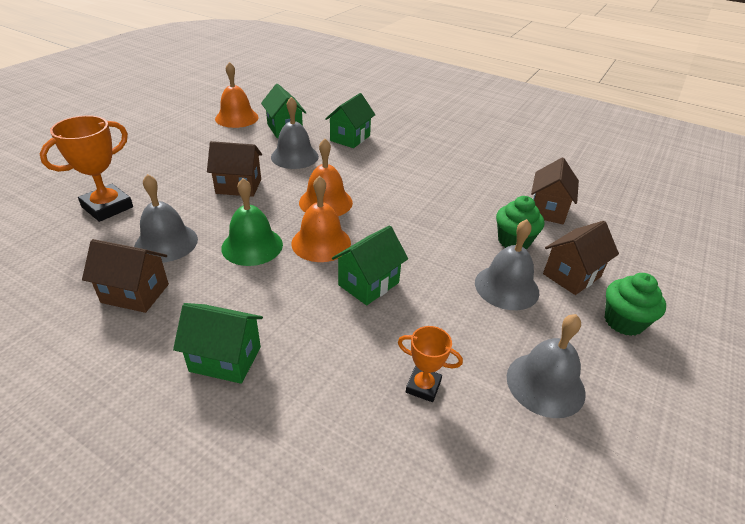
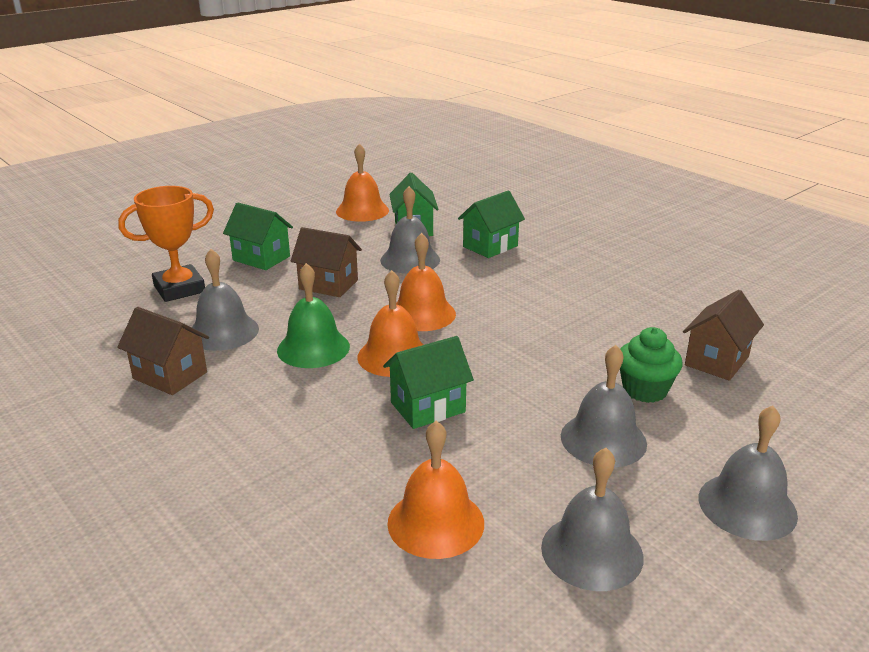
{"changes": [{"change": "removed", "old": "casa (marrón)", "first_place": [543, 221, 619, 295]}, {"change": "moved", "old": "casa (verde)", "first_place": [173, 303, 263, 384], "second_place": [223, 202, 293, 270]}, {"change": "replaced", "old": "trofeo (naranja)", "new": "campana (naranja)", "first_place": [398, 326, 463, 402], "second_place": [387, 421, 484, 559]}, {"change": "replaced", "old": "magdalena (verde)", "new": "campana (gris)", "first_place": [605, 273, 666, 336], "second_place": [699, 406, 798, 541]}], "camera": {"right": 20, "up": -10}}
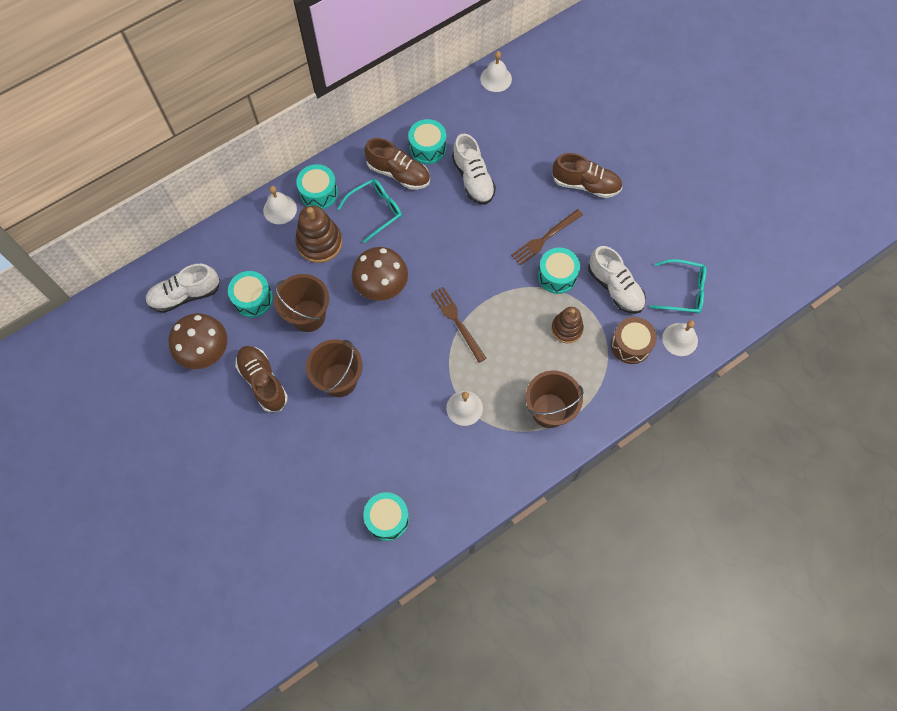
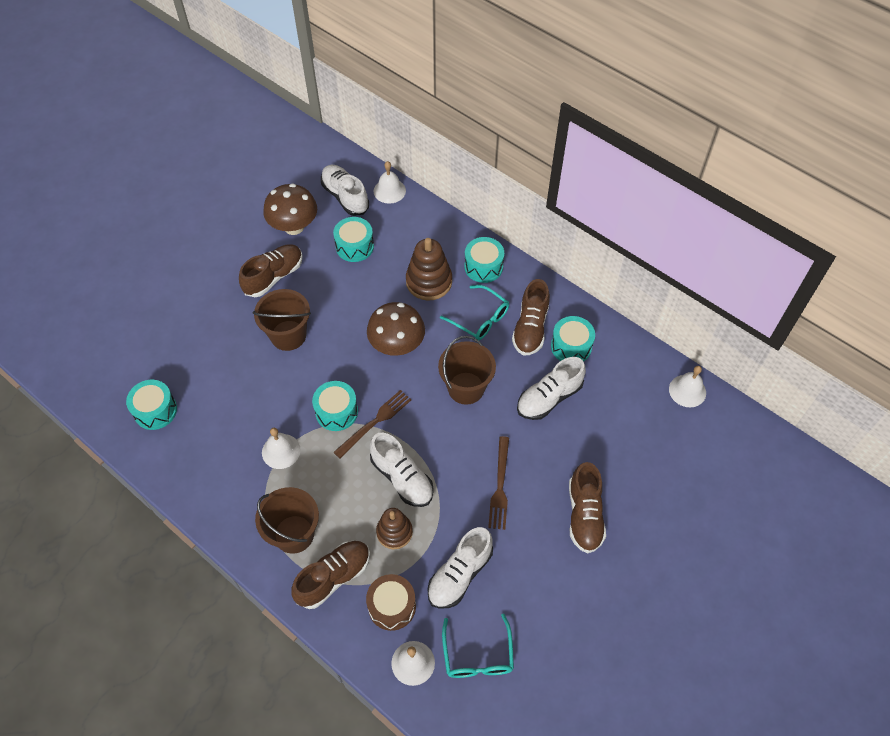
{"changes": [{"change": "added", "new": "zapato (marrón)", "second_place": [291, 541, 370, 609]}, {"change": "added", "new": "zapato (blanco)", "second_place": [370, 433, 434, 507]}, {"change": "moved", "old": "campana (blanco)", "first_place": [263, 186, 297, 224], "second_place": [374, 161, 406, 204]}, {"change": "moved", "old": "balde (marrón)", "first_place": [274, 274, 329, 332], "second_place": [438, 336, 496, 405]}, {"change": "moved", "old": "tambor (turquesa)", "first_place": [538, 248, 580, 294], "second_place": [312, 381, 358, 431]}, {"change": "turned", "old": "tenedor (marrón)", "first_place": [511, 209, 583, 266], "second_place": [488, 436, 509, 530], "degrees": -120}], "camera": {"right": 75, "up": -10}}
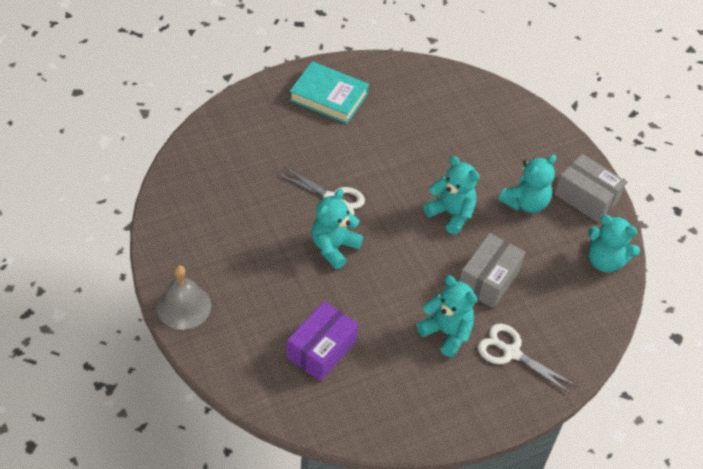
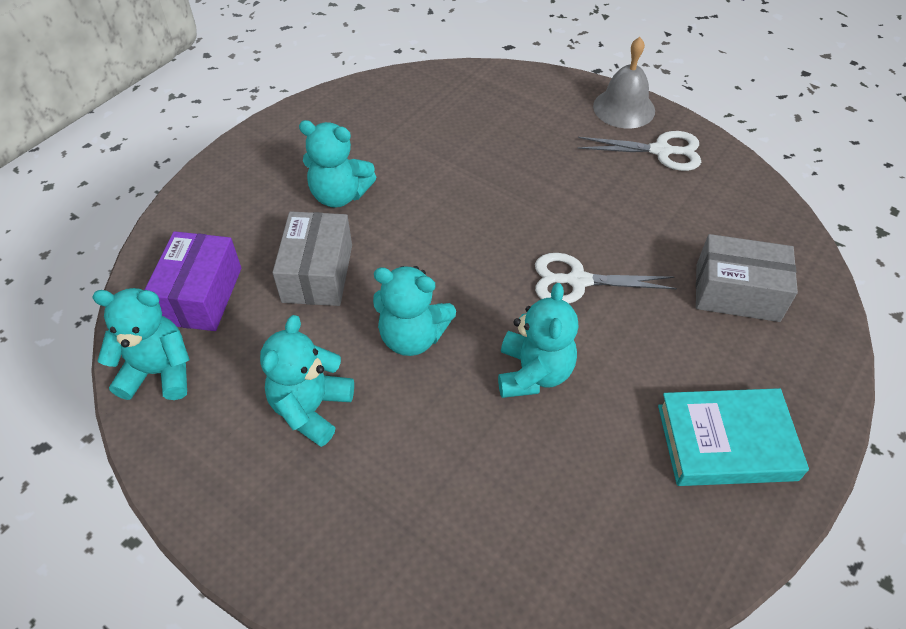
{"changes": [{"change": "moved", "old": "caja (morado)", "first_place": [287, 301, 359, 381], "second_place": [145, 231, 241, 331]}, {"change": "moved", "old": "osito (turquesa)", "first_place": [311, 189, 363, 269], "second_place": [498, 283, 578, 398]}, {"change": "moved", "old": "tijeras (blanco)", "first_place": [477, 324, 576, 394], "second_place": [578, 131, 701, 171]}, {"change": "moved", "old": "caja (gris)", "first_place": [555, 154, 626, 223], "second_place": [696, 234, 798, 322]}], "camera": {"right": 155, "up": 0}}
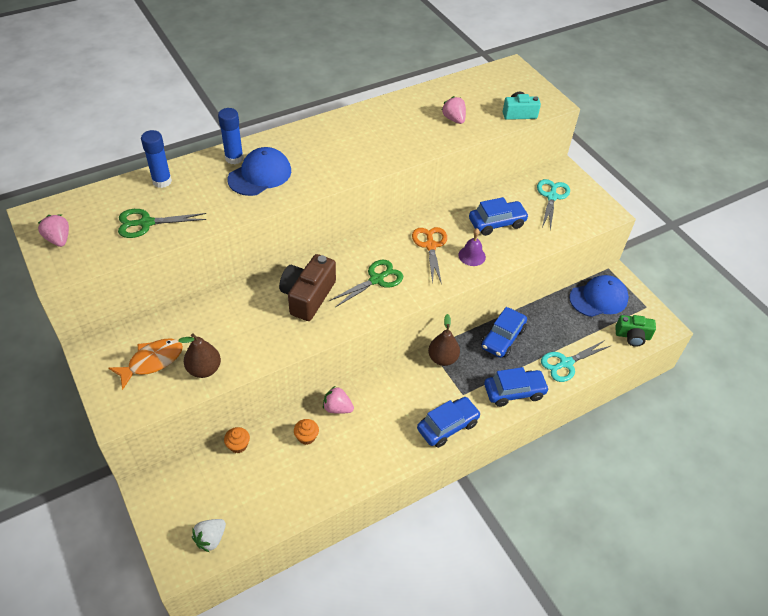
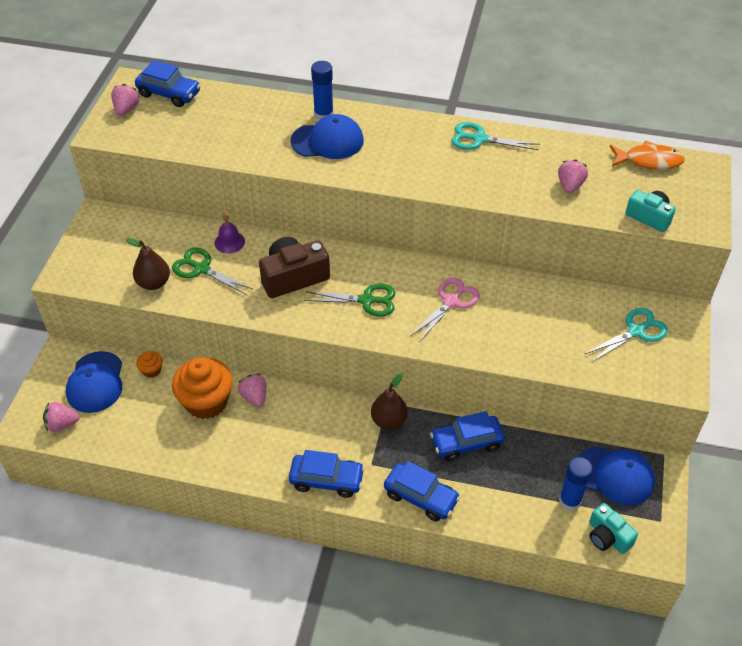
{"changes": [{"change": "added", "new": "gorra (azul)", "second_place": [66, 351, 122, 413]}, {"change": "moved", "old": "pez (naranja)", "first_place": [109, 338, 183, 390], "second_place": [610, 140, 685, 170]}, {"change": "moved", "old": "tijeras (verde)", "first_place": [118, 209, 206, 238], "second_place": [172, 248, 254, 295]}, {"change": "moved", "old": "barra de pegamento (azul)", "first_place": [141, 130, 172, 188], "second_place": [559, 457, 593, 511]}, {"change": "moved", "old": "campana (morado)", "first_place": [458, 228, 486, 266], "second_place": [215, 211, 245, 254]}, {"change": "moved", "old": "coche (azul)", "first_place": [469, 197, 529, 236], "second_place": [135, 60, 201, 107]}, {"change": "moved", "old": "tijeras (turquesa)", "first_place": [541, 340, 610, 382], "second_place": [451, 122, 540, 150]}, {"change": "recoloured", "old": "fresa (blanco)", "new": "fresa (rosa)", "first_place": [192, 519, 226, 552], "second_place": [43, 402, 80, 432]}, {"change": "recoloured", "old": "tijeras (naranja)", "new": "tijeras (rosa)", "first_place": [412, 227, 447, 284], "second_place": [411, 277, 480, 342]}, {"change": "recoloured", "old": "cámara (verde)", "new": "cámara (turquesa)", "first_place": [615, 315, 656, 347], "second_place": [589, 503, 638, 554]}, {"change": "resized", "old": "magdalena (naranja)", "first_place": [294, 419, 319, 445], "second_place": [172, 357, 233, 419], "factor": 2.24}], "camera": {"right": 45, "up": 0}}
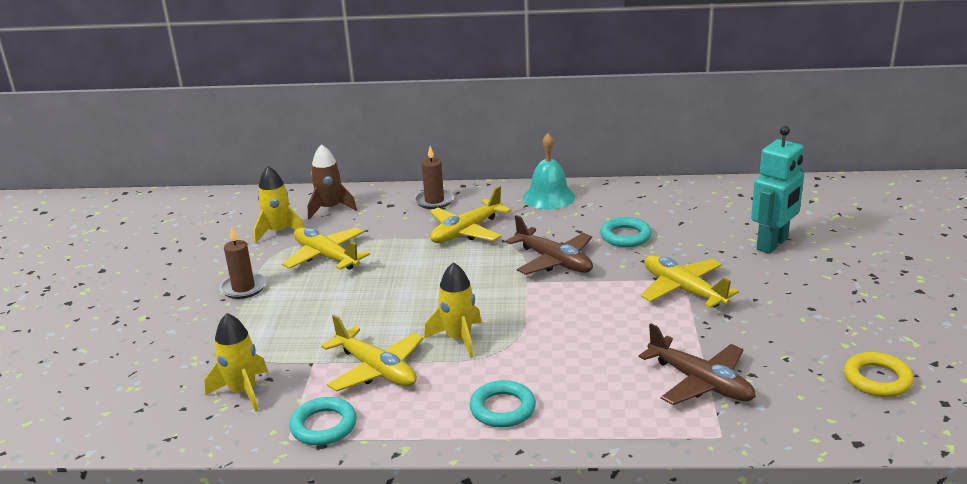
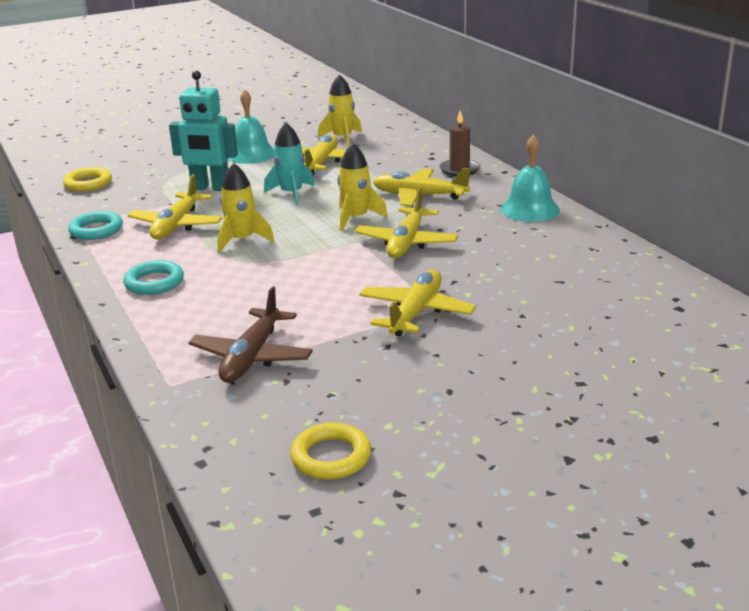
{"changes": [{"change": "removed", "old": "cohete (marrón)", "first_place": [308, 144, 357, 220]}, {"change": "removed", "old": "anillo (turquesa)", "first_place": [600, 217, 652, 247]}, {"change": "added", "new": "anillo (amarillo)", "second_place": [63, 167, 112, 191]}, {"change": "added", "new": "cohete (turquesa)", "second_place": [264, 122, 315, 206]}, {"change": "moved", "old": "cohete (amarillo)", "first_place": [205, 313, 268, 412], "second_place": [338, 143, 388, 231]}, {"change": "moved", "old": "robot (turquesa)", "first_place": [751, 126, 804, 254], "second_place": [169, 71, 238, 191]}, {"change": "replaced", "old": "vela (marrón)", "new": "campana (turquesa)", "first_place": [220, 227, 266, 299], "second_place": [228, 89, 275, 164]}, {"change": "recoloured", "old": "avión (marrón)", "new": "avión (amarillo)", "first_place": [506, 215, 593, 275], "second_place": [355, 188, 458, 258]}], "camera": {"right": 60, "up": 0}}
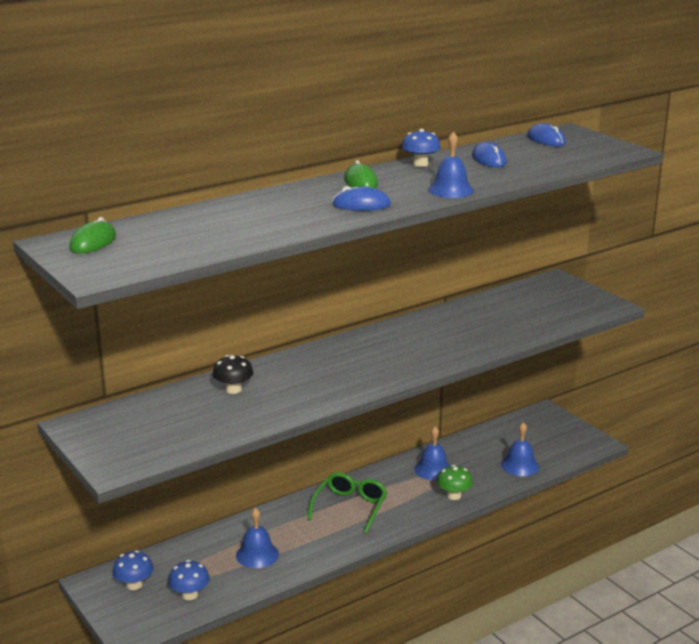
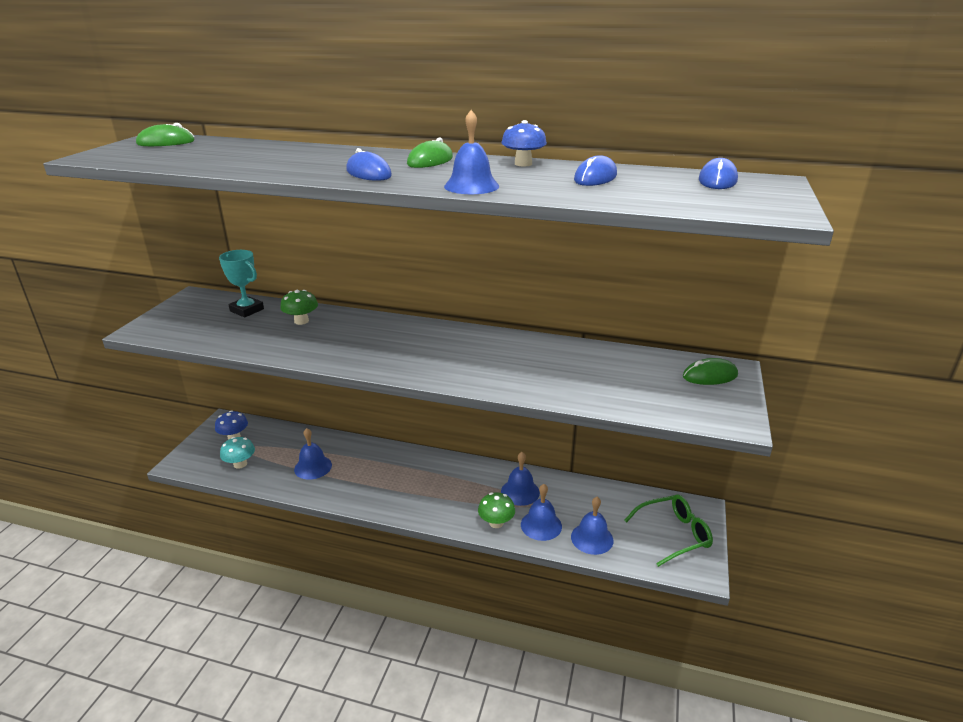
{"changes": [{"change": "added", "new": "trofeo (turquesa)", "second_place": [219, 250, 264, 318]}, {"change": "added", "new": "campana (azul)", "second_place": [521, 484, 562, 541]}, {"change": "added", "new": "ratón (verde)", "second_place": [683, 358, 738, 385]}, {"change": "moved", "old": "gafas (verde)", "first_place": [307, 472, 387, 533], "second_place": [625, 495, 713, 567]}, {"change": "recoloured", "old": "seta (azul)", "new": "seta (turquesa)", "first_place": [168, 560, 210, 600], "second_place": [220, 437, 255, 469]}, {"change": "recoloured", "old": "seta (negro)", "new": "seta (verde)", "first_place": [212, 355, 253, 394], "second_place": [280, 290, 318, 325]}], "camera": {"right": 50, "up": 5}}
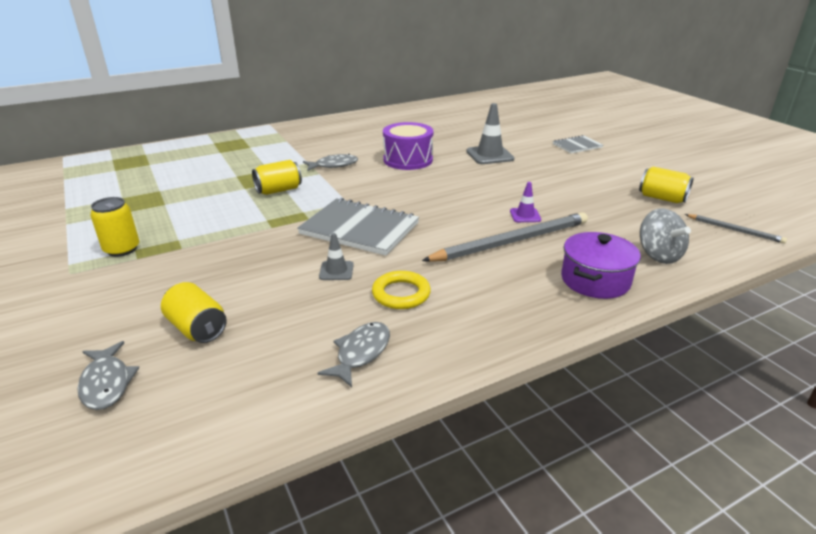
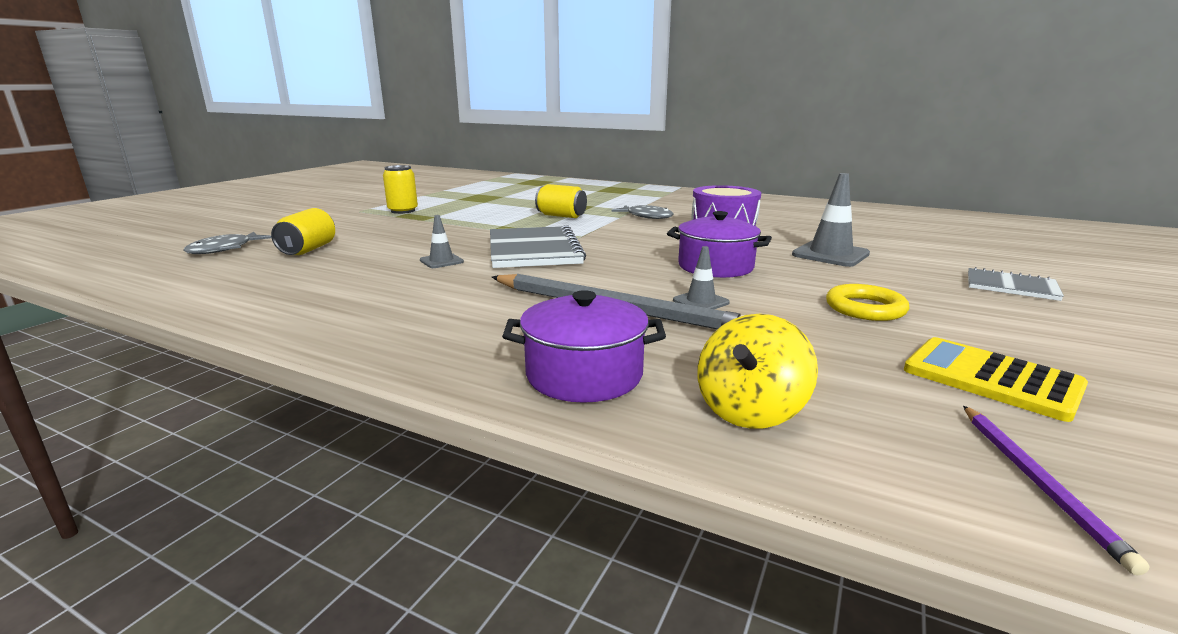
{"changes": [{"change": "removed", "old": "pez (gris)", "first_place": [317, 322, 390, 387]}, {"change": "added", "new": "olla (morado)", "second_place": [667, 211, 772, 278]}, {"change": "moved", "old": "anillo (amarillo)", "first_place": [372, 271, 431, 309], "second_place": [826, 284, 909, 321]}, {"change": "replaced", "old": "lata (amarillo)", "new": "calculadora (amarillo)", "first_place": [639, 167, 694, 203], "second_place": [904, 337, 1088, 422]}, {"change": "recoloured", "old": "cono de tráfico (morado)", "new": "cono de tráfico (gris)", "first_place": [510, 182, 541, 222], "second_place": [673, 246, 730, 309]}, {"change": "recoloured", "old": "peonza (gris)", "new": "peonza (amarillo)", "first_place": [640, 208, 691, 264], "second_place": [697, 314, 818, 429]}, {"change": "recoloured", "old": "lápiz (gris)", "new": "lápiz (morado)", "first_place": [685, 214, 787, 244], "second_place": [963, 406, 1150, 576]}], "camera": {"right": 55, "up": -10}}
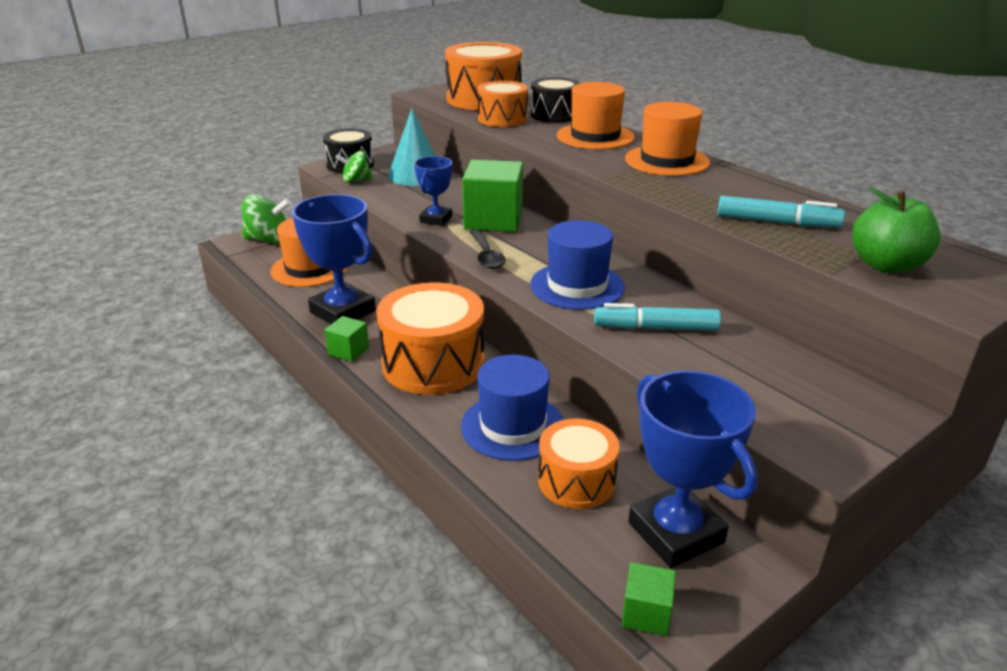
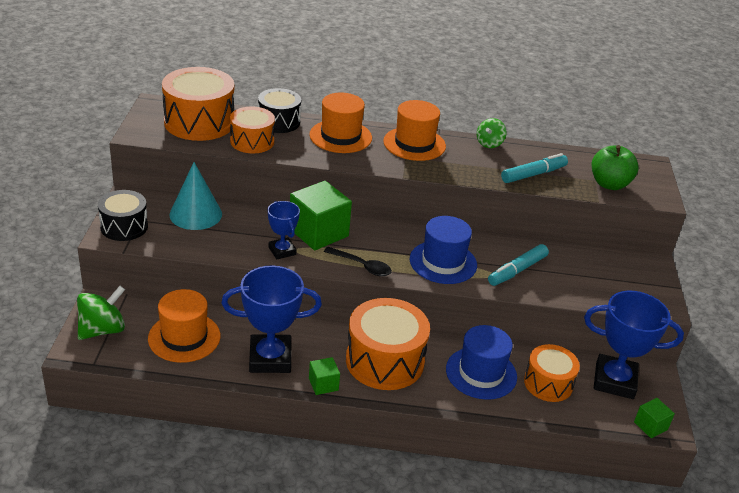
{"changes": [{"change": "moved", "old": "peonza (verde)", "first_place": [336, 151, 373, 183], "second_place": [477, 118, 507, 148]}], "camera": {"right": -50, "up": 5}}
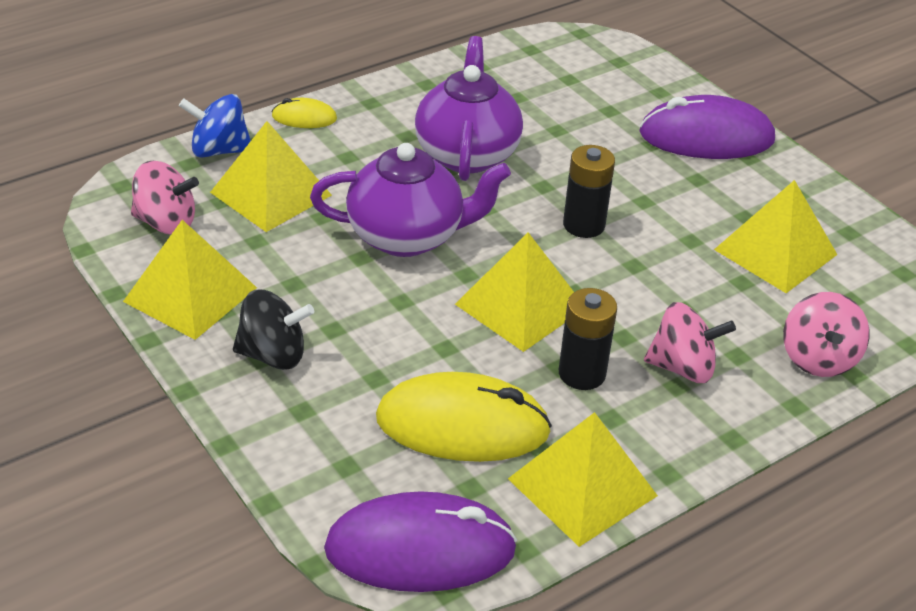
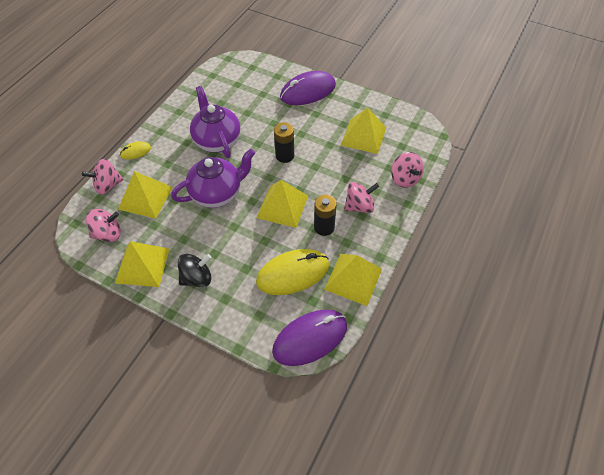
{"changes": [{"change": "recoloured", "old": "peonza (azul)", "new": "peonza (rosa)", "first_place": [179, 94, 251, 158], "second_place": [82, 159, 124, 194]}], "camera": {"right": -25, "up": 15}}
